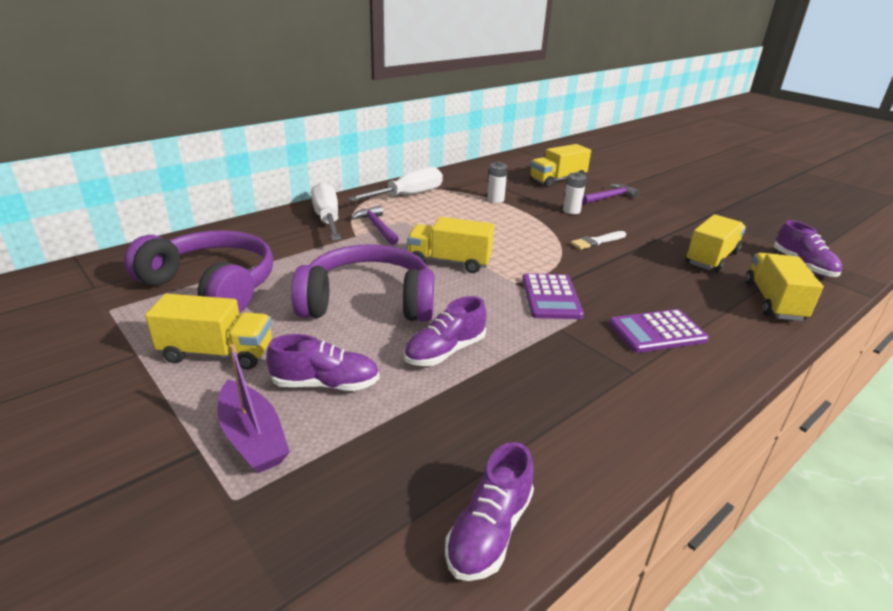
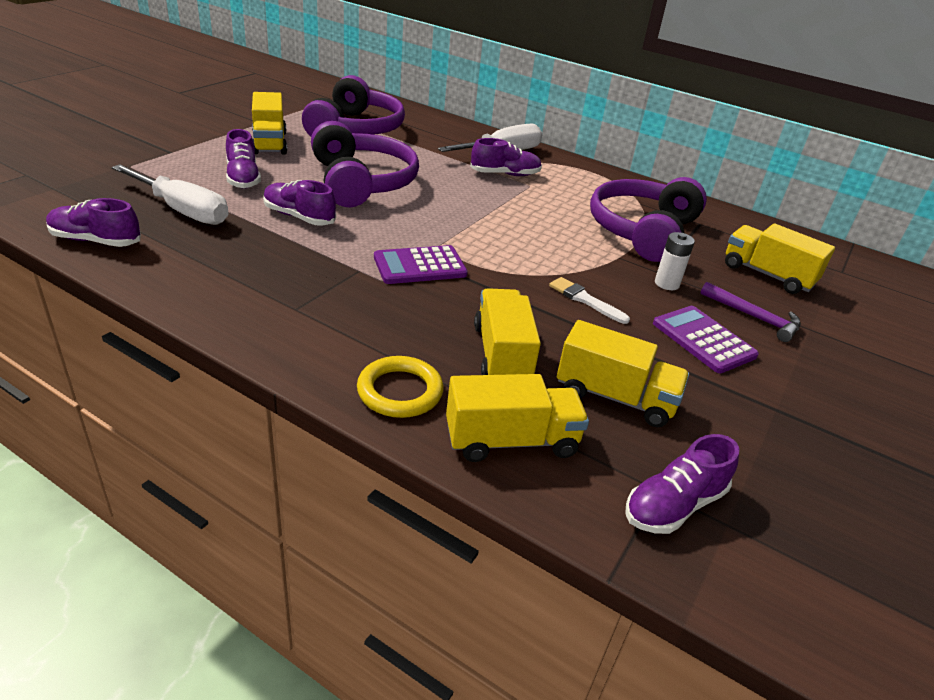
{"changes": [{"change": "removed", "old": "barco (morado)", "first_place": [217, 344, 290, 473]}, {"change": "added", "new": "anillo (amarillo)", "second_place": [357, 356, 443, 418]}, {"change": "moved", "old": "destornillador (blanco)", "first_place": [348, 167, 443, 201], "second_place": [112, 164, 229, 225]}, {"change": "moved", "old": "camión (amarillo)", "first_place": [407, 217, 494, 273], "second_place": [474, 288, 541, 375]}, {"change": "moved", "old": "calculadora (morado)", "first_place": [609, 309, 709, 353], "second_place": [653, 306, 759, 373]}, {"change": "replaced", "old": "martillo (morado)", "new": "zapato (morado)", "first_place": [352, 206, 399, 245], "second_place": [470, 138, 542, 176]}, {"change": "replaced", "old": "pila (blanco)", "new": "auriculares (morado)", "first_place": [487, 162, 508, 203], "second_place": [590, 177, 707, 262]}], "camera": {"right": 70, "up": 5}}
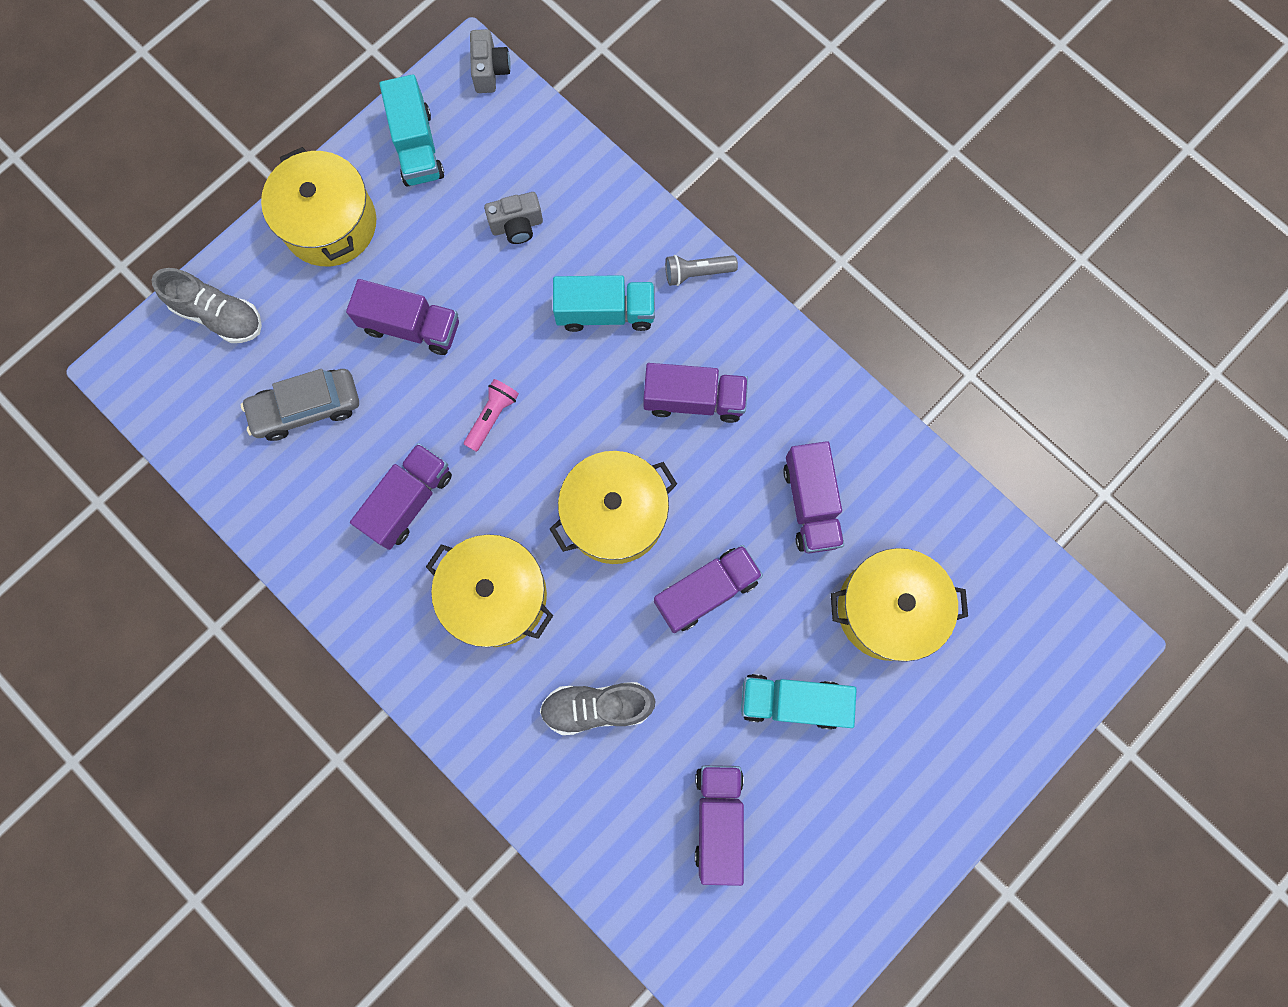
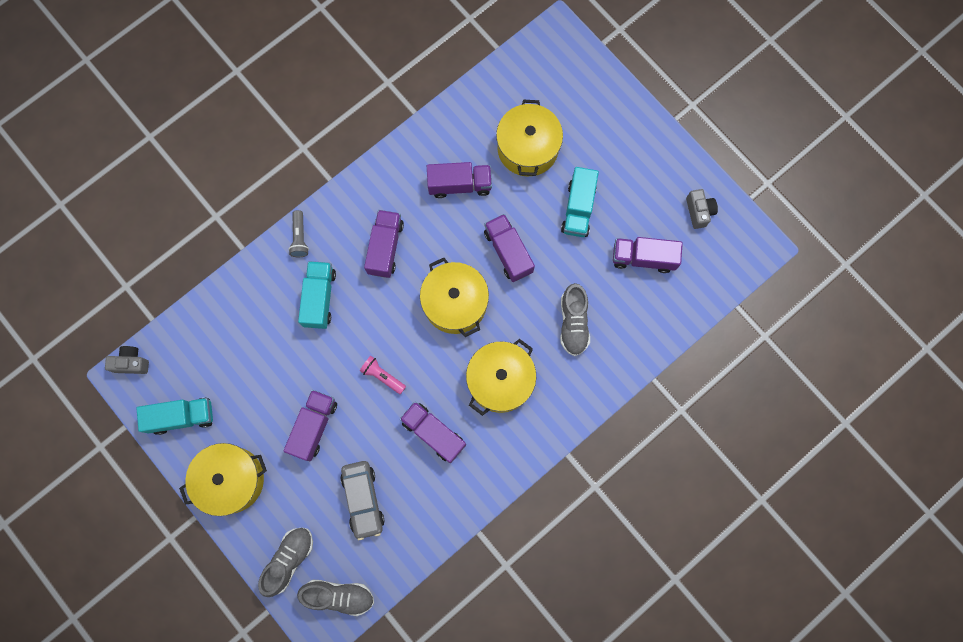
{"changes": [{"change": "added", "new": "zapato (gris)", "second_place": [297, 580, 374, 616]}, {"change": "moved", "old": "cámara (gris)", "first_place": [484, 192, 543, 244], "second_place": [686, 189, 718, 229]}], "camera": {"right": -85, "up": 0}}
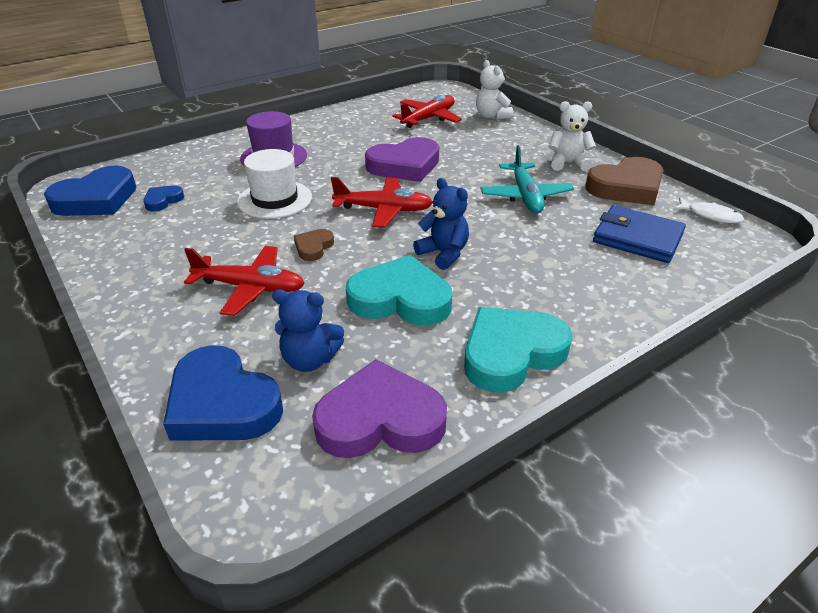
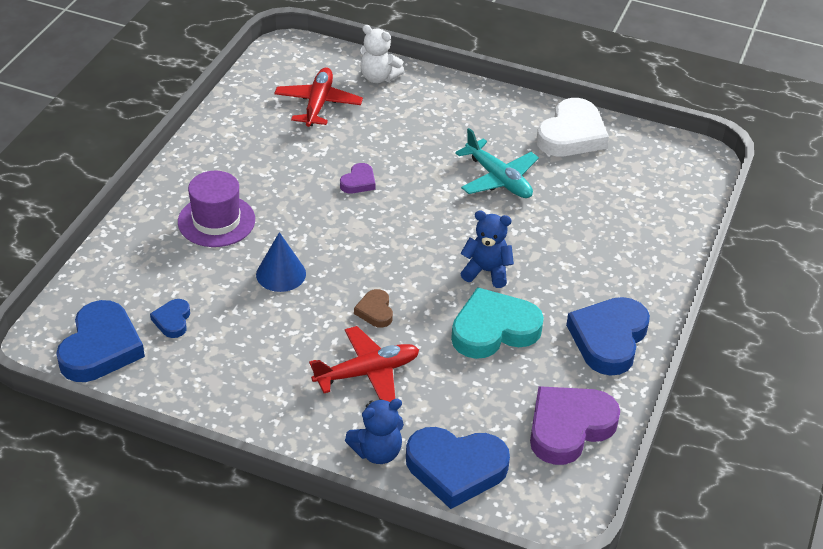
{"changes": [{"change": "removed", "old": "avión (rojo)", "first_place": [331, 177, 433, 228]}, {"change": "removed", "old": "osito (blanco)", "first_place": [549, 101, 596, 171]}, {"change": "removed", "old": "cartera (azul)", "first_place": [593, 205, 686, 263]}, {"change": "removed", "old": "pez (blanco)", "first_place": [673, 197, 744, 223]}, {"change": "moved", "old": "osito (azul)", "first_place": [272, 289, 344, 372], "second_place": [345, 399, 404, 464]}, {"change": "replaced", "old": "sombrero (blanco)", "new": "cono (azul)", "first_place": [237, 149, 312, 219], "second_place": [256, 232, 306, 292]}, {"change": "recoloured", "old": "corazón (turquesa)", "new": "corazón (azul)", "first_place": [464, 307, 572, 392], "second_place": [566, 297, 650, 376]}, {"change": "recoloured", "old": "corazón (marrón)", "new": "corazón (blanco)", "first_place": [585, 157, 664, 205], "second_place": [536, 98, 609, 156]}, {"change": "resized", "old": "corazón (morado)", "first_place": [365, 137, 439, 182], "second_place": [340, 163, 375, 194], "factor": 0.49}], "camera": {"right": -35, "up": 5}}
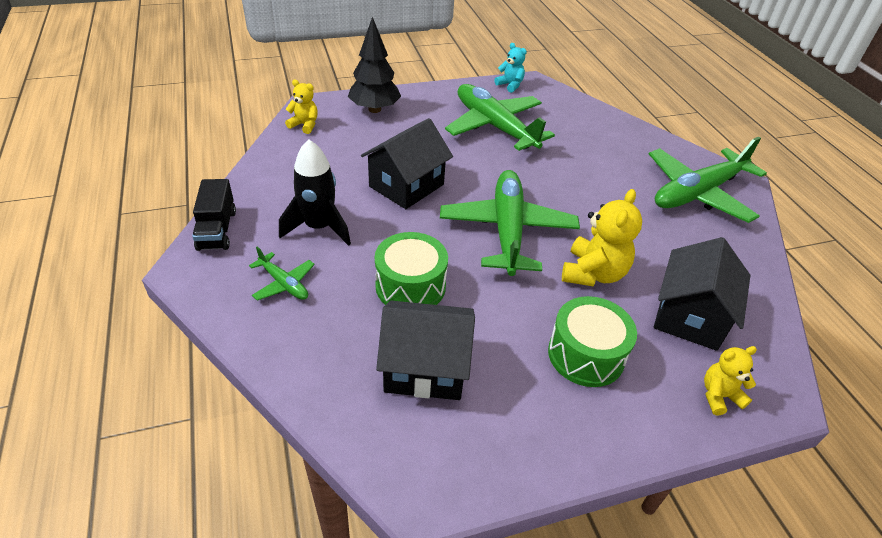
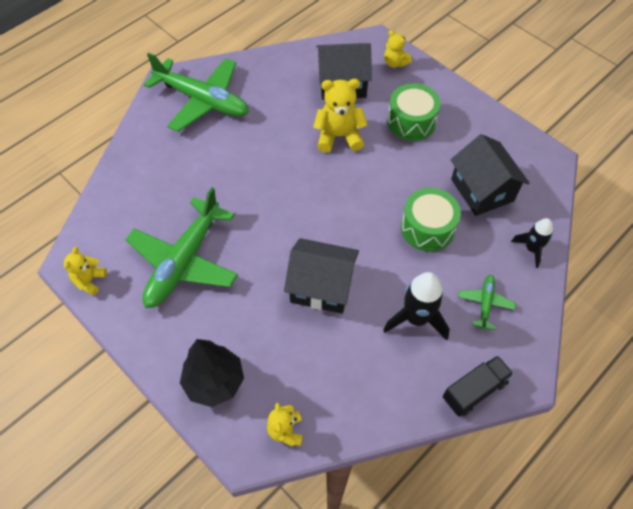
{"changes": [{"change": "removed", "old": "avión (verde)", "first_place": [440, 170, 580, 276]}, {"change": "added", "new": "cohete (negro)", "second_place": [511, 218, 553, 268]}, {"change": "recoloured", "old": "osito (turquesa)", "new": "osito (amarillo)", "first_place": [494, 43, 527, 93], "second_place": [64, 247, 107, 296]}], "camera": {"right": -115, "up": 15}}
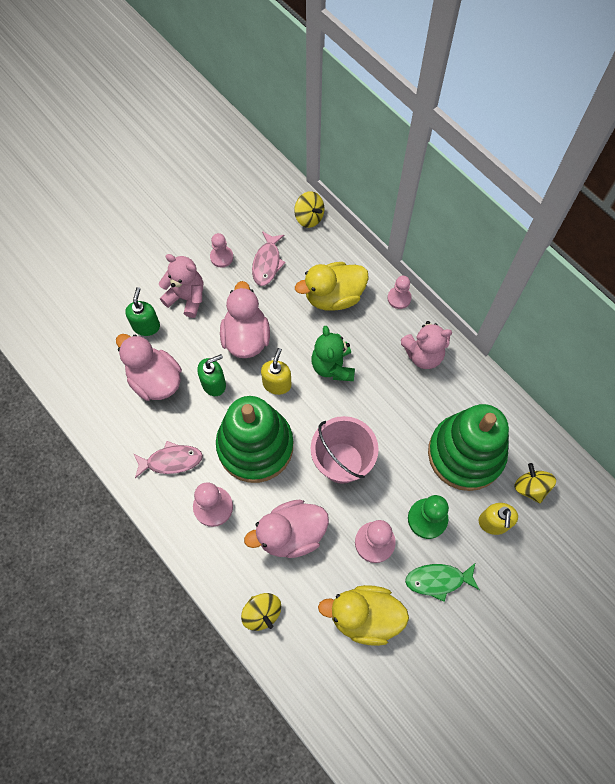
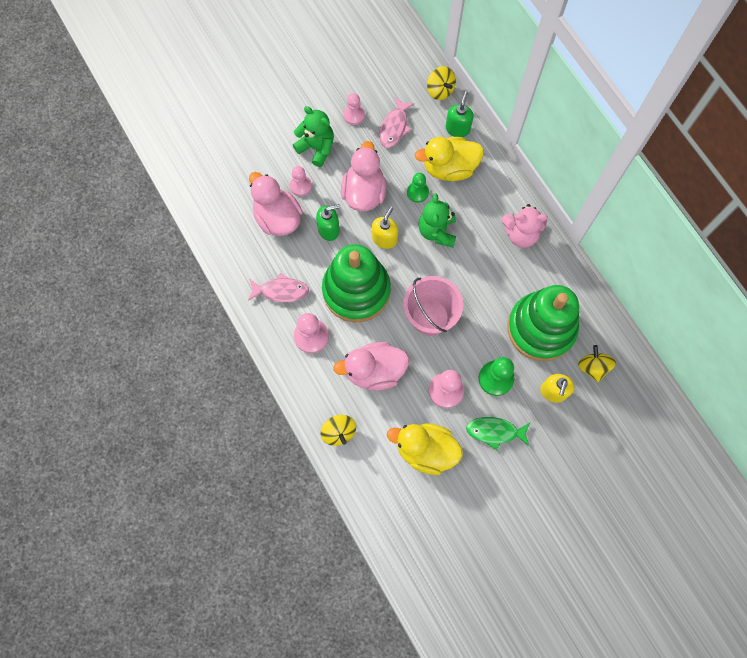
{"changes": [{"change": "added", "new": "peón (verde)", "second_place": [407, 173, 429, 203]}, {"change": "moved", "old": "dispensador de jabón (verde)", "first_place": [125, 287, 160, 336], "second_place": [446, 91, 474, 137]}, {"change": "moved", "old": "peón (rosa)", "first_place": [387, 276, 411, 309], "second_place": [290, 166, 312, 196]}, {"change": "recoloured", "old": "osito (rosa)", "new": "osito (verde)", "first_place": [159, 254, 203, 318], "second_place": [293, 106, 334, 167]}], "camera": {"right": 10, "up": 5}}
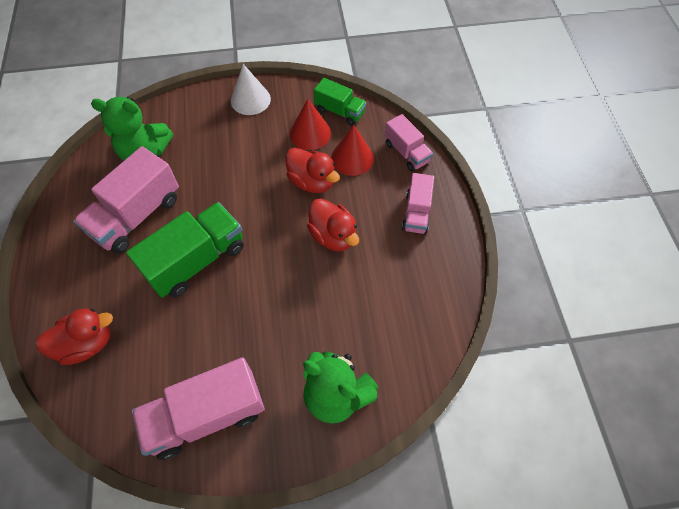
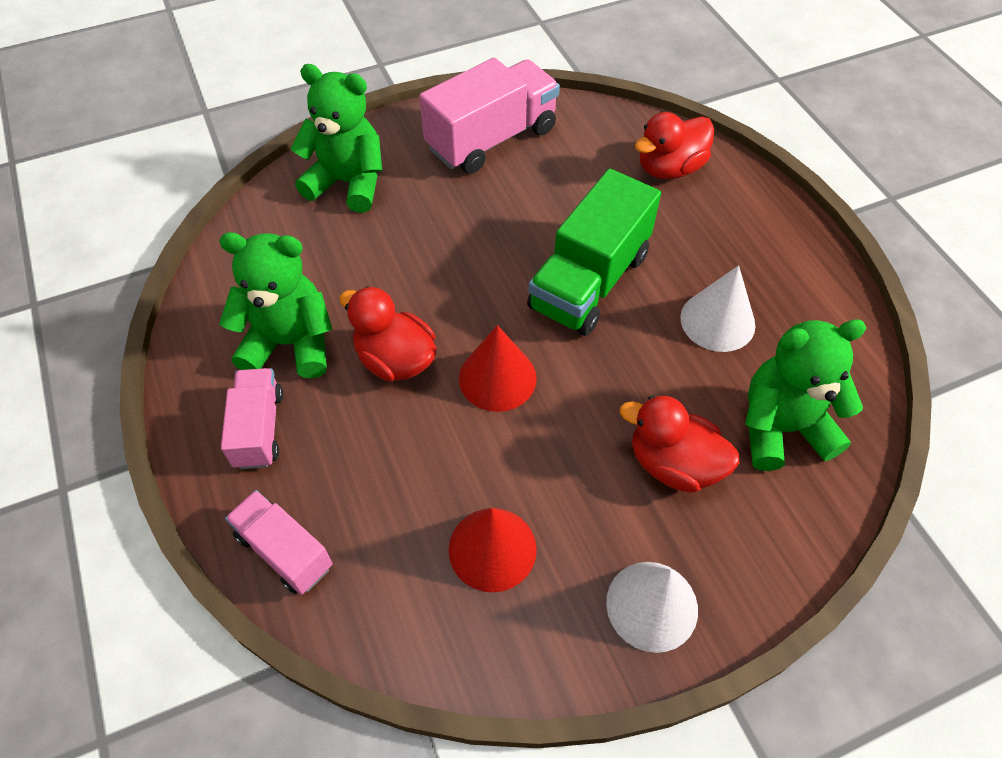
{"changes": [{"change": "removed", "old": "camión (verde)", "first_place": [314, 78, 366, 126]}, {"change": "added", "new": "osito (verde)", "second_place": [219, 232, 333, 379]}, {"change": "moved", "old": "pato (rojo)", "first_place": [286, 148, 340, 193], "second_place": [620, 395, 739, 493]}, {"change": "moved", "old": "cono (rojo)", "first_place": [331, 125, 374, 176], "second_place": [459, 325, 537, 412]}, {"change": "replaced", "old": "camión (rosa)", "new": "cono (blanco)", "first_place": [73, 146, 179, 254], "second_place": [680, 265, 755, 352]}], "camera": {"right": 165, "up": -5}}
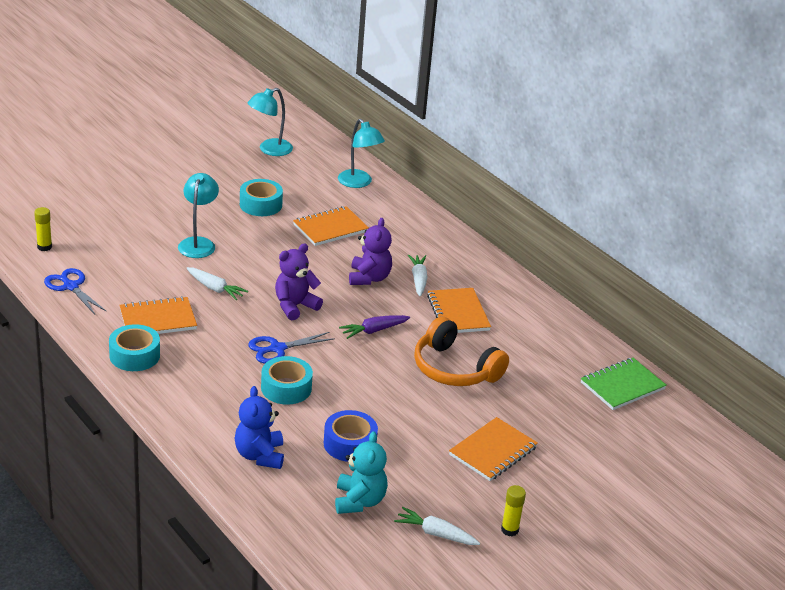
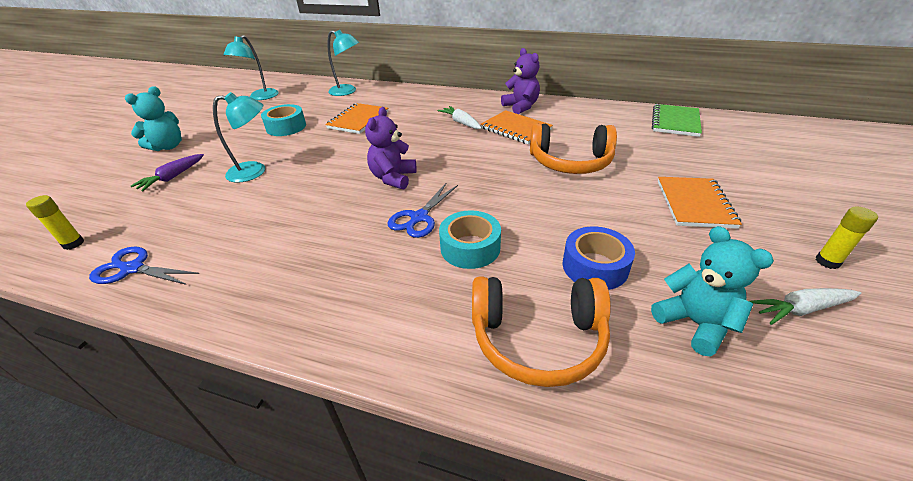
{"changes": [{"change": "removed", "old": "cinta adhesiva (turquesa)", "first_place": [109, 324, 160, 371]}, {"change": "removed", "old": "cuaderno (naranja)", "first_place": [119, 296, 197, 334]}, {"change": "removed", "old": "zanahoria (blanco)", "first_place": [186, 267, 248, 300]}, {"change": "added", "new": "osito (turquesa)", "second_place": [125, 86, 182, 151]}, {"change": "moved", "old": "zanahoria (morado)", "first_place": [339, 315, 410, 339], "second_place": [131, 154, 204, 191]}, {"change": "moved", "old": "osito (morado)", "first_place": [349, 218, 392, 285], "second_place": [501, 48, 540, 114]}, {"change": "replaced", "old": "osito (azul)", "new": "auriculares (naranja)", "first_place": [235, 386, 284, 469], "second_place": [472, 277, 611, 387]}, {"change": "turned", "old": "lámpara (turquesa)", "first_place": [178, 173, 219, 258], "second_place": [213, 92, 265, 183], "degrees": 105}], "camera": {"right": -30, "up": 5}}
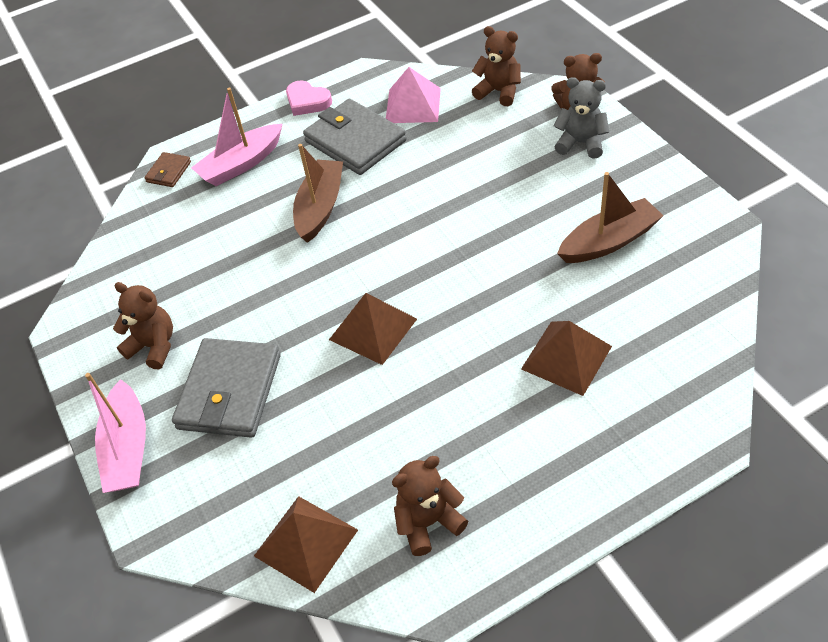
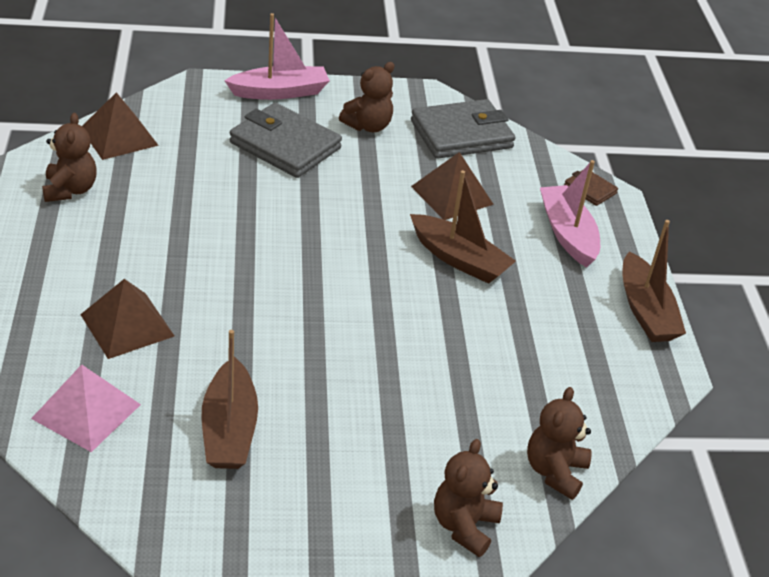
{"changes": [{"change": "removed", "old": "osito (gris)", "first_place": [553, 77, 609, 159]}, {"change": "moved", "old": "cartera (gris)", "first_place": [303, 99, 406, 175], "second_place": [411, 99, 515, 159]}, {"change": "moved", "old": "pirámide (marrón)", "first_place": [329, 293, 417, 365], "second_place": [411, 152, 494, 220]}, {"change": "moved", "old": "pirámide (rosa)", "first_place": [386, 67, 441, 123], "second_place": [31, 364, 141, 452]}, {"change": "replaced", "old": "corazón (rosa)", "new": "barco (marrón)", "first_place": [286, 80, 332, 116], "second_place": [623, 220, 686, 342]}, {"change": "turned", "old": "barco (rosa)", "first_place": [85, 373, 146, 493], "second_place": [224, 13, 330, 100], "degrees": 150}, {"change": "turned", "old": "osito (marrón)", "first_place": [472, 26, 521, 106], "second_place": [527, 387, 592, 500], "degrees": 150}], "camera": {"right": 105, "up": -10}}
